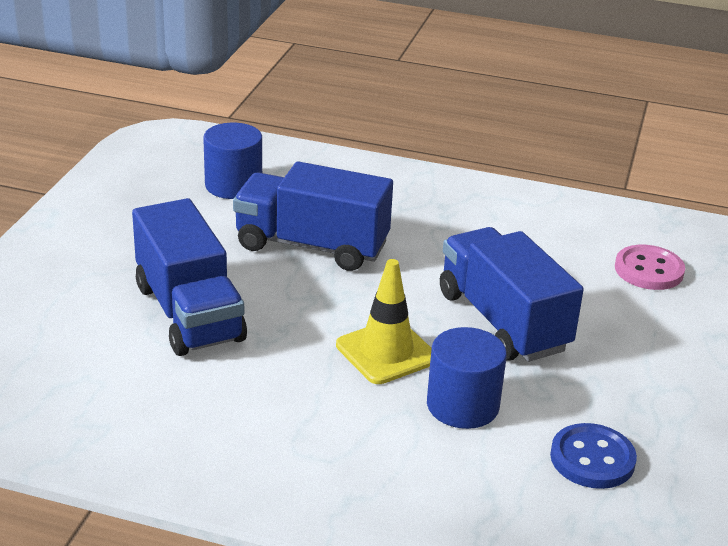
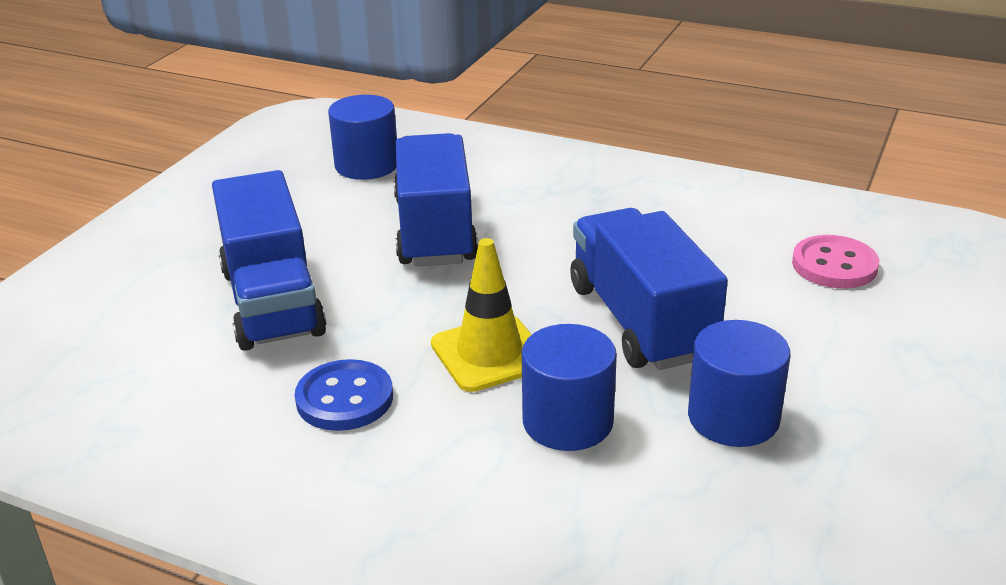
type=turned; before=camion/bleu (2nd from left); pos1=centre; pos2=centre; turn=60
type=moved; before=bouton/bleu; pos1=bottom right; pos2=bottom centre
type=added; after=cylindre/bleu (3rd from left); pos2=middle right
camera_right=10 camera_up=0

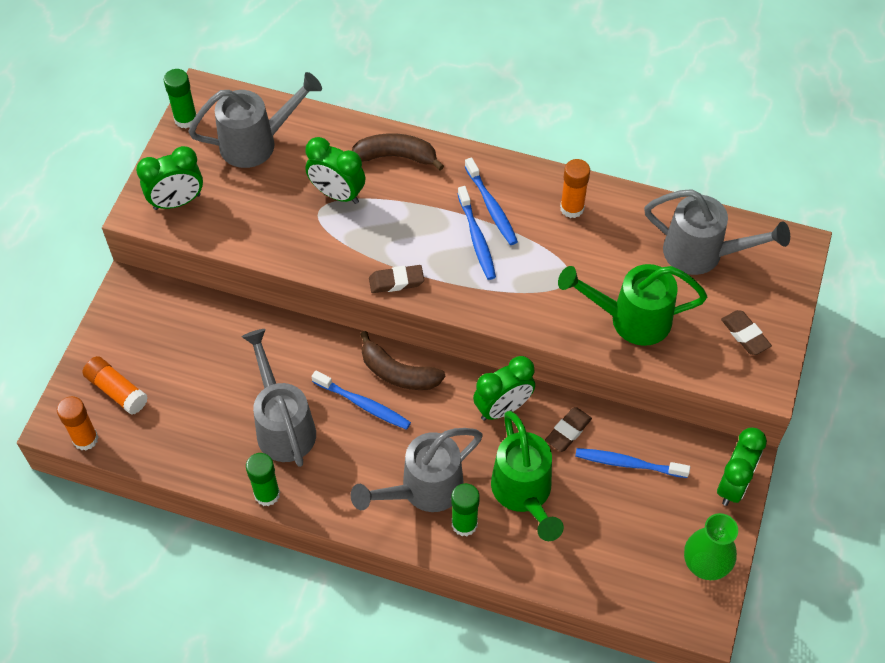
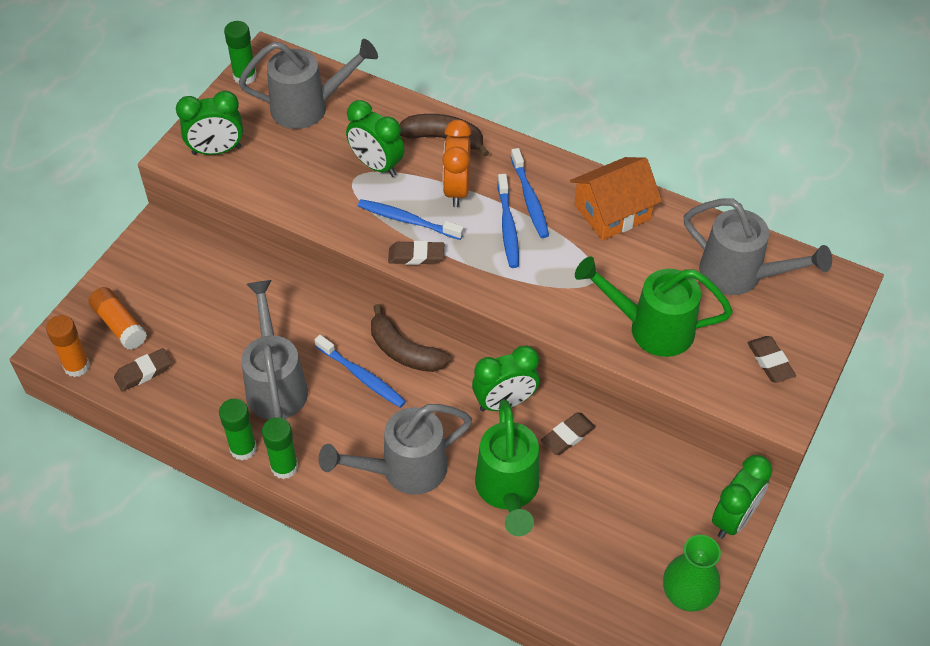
type=moved; before=bâton de colle/vert (3rd from left); pos1=bottom centre; pos2=bottom left
type=replaced; before=bâton de colle/orange (3rd from left); after=maison/orange; pos1=top centre; pos2=top centre
type=moved; before=brosse à dents/bleu (4th from left in the first image); after=brosse à dents/bleu (2nd from left); pos1=bottom right; pos2=centre
type=added; after=gomme/marron (1st from left); pos2=middle left
type=added; after=réveil/orange; pos2=top centre
camera_right=10 camera_up=-5

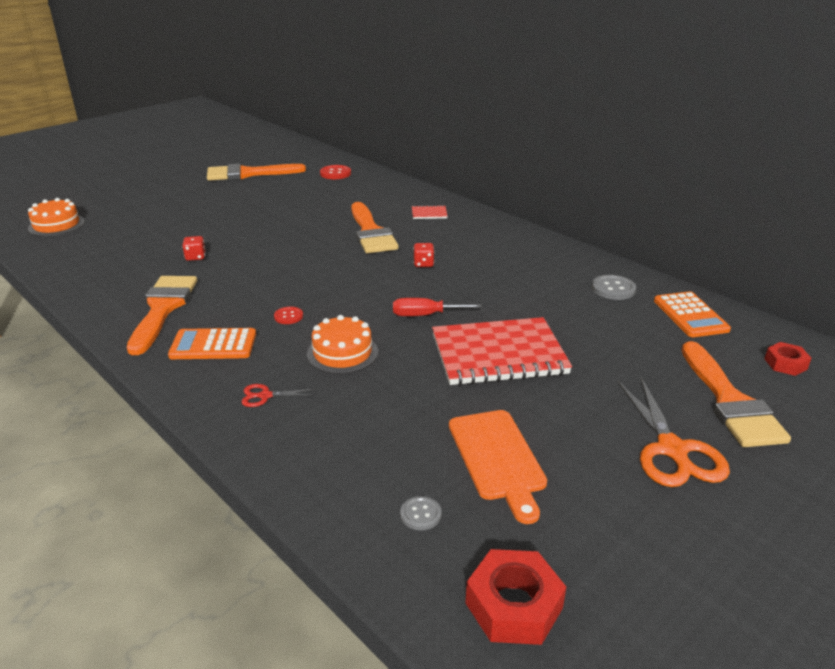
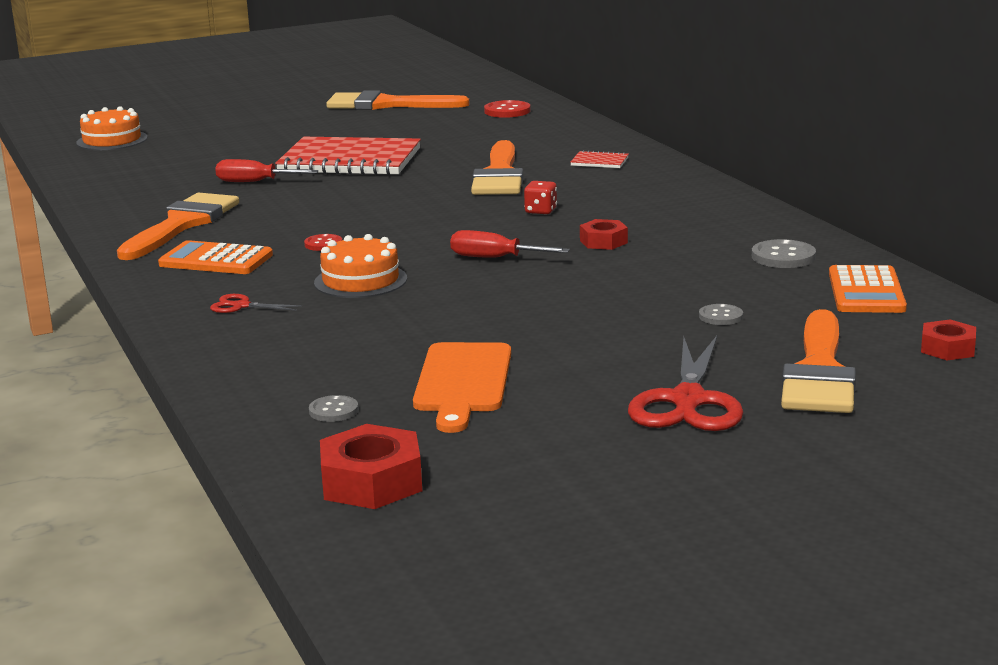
type=replaced; before=dé/rouge (1st from left); after=tournevis/rouge (1st from left); pos1=middle left; pos2=top left
type=moved; before=carnet/rouge (2nd from left in the first image); after=carnet/rouge (1st from left); pos1=centre; pos2=top centre
type=recoloured; before=ciseaux/orange; after=ciseaux/rouge (2nd from left); pos1=middle right; pos2=middle right
type=added; after=écrou/rouge (2nd from left); pos2=centre
type=added; after=bouton/gris (2nd from left); pos2=middle right
camera_right=20 camera_up=-10

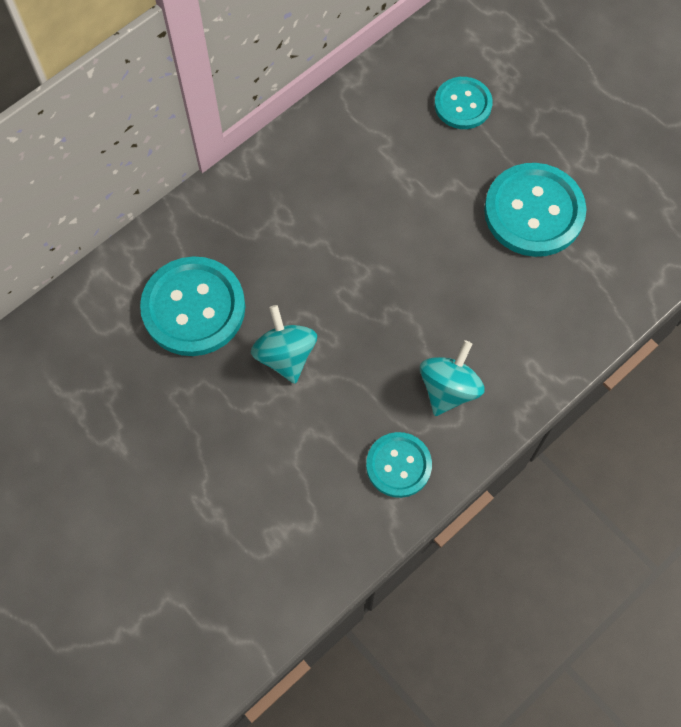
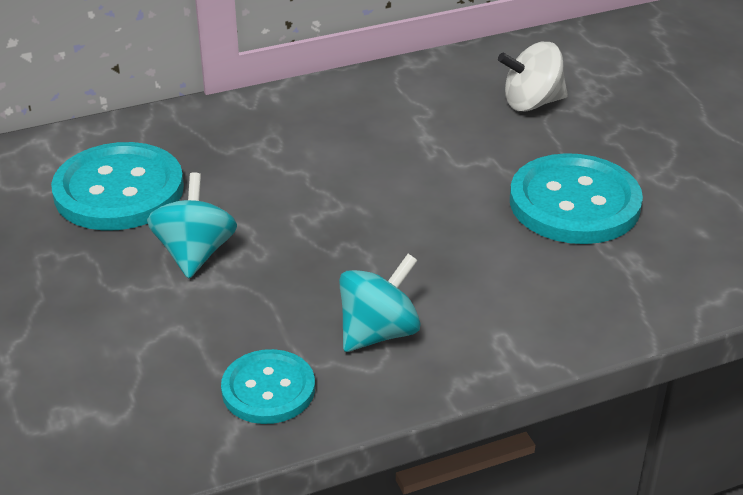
type=replaced; before=bouton/turquoise (3rd from left); after=toupie/blanc; pos1=top right; pos2=top right
camera_right=20 camera_up=-30

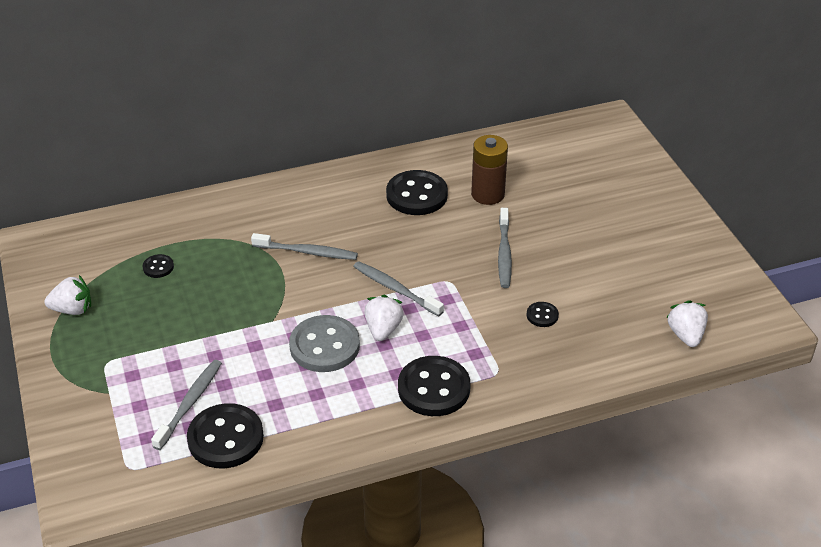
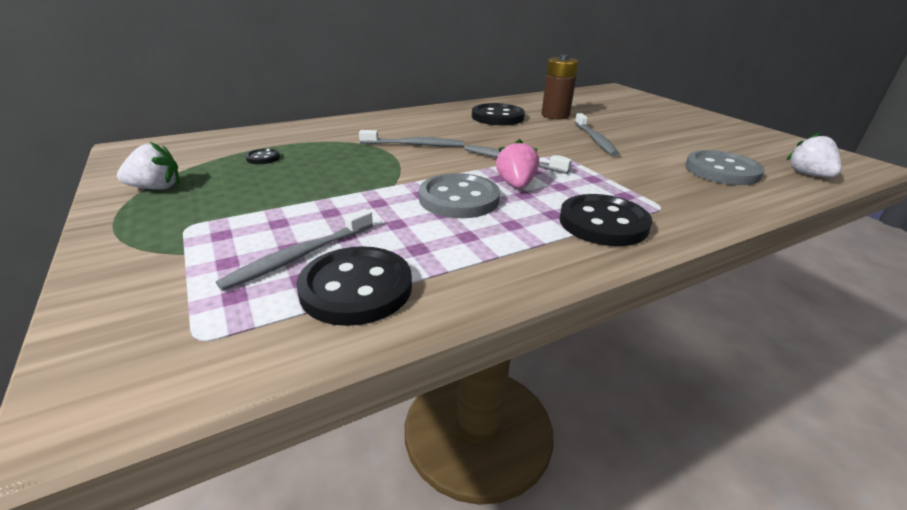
type=turned; before=brosse à dents/gris (1st from left); pos1=bottom left; pos2=middle left; turn=-150
type=recoloured; before=fraise/blanc (2nd from left); after=fraise/rose; pos1=centre; pos2=top centre
type=removed; before=bouton/noir (5th from left); pos1=centre
type=added; after=bouton/gris (2nd from left); pos2=top right
camera_right=-10 camera_up=-10

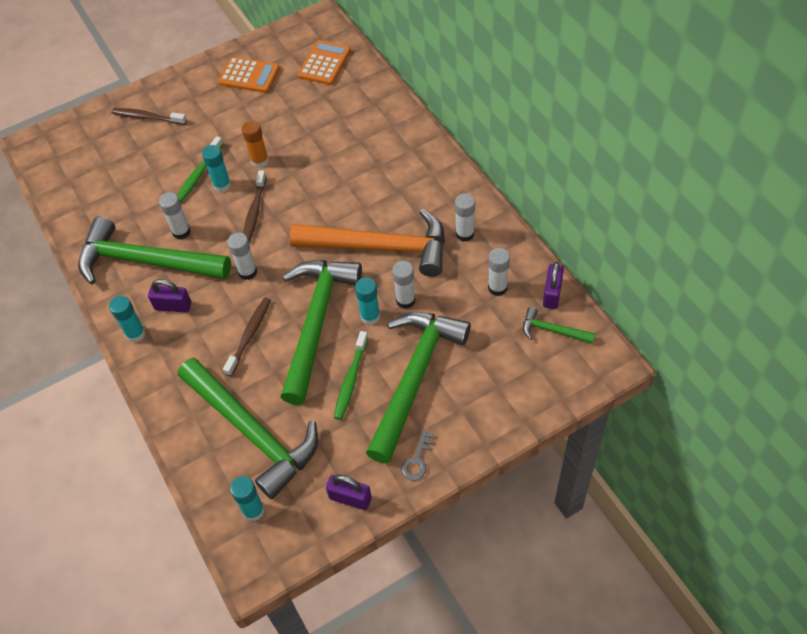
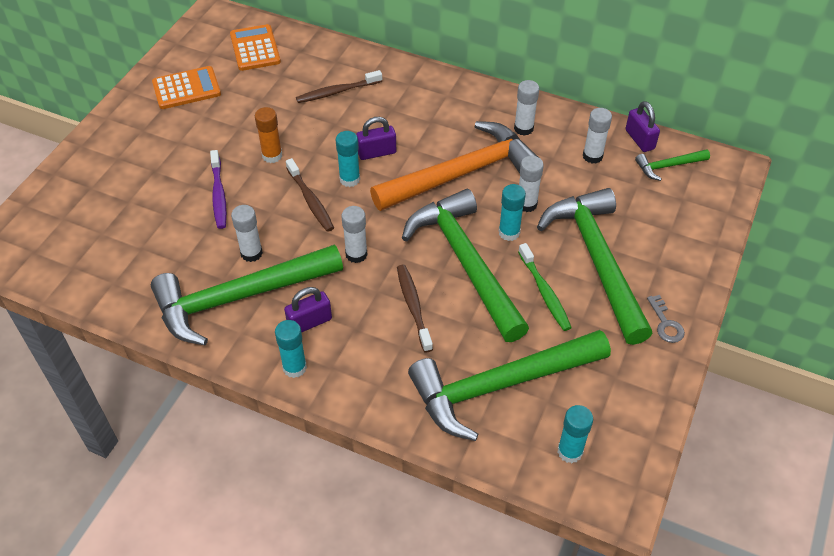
type=moved; before=brosse à dents/marron (1st from left in the first image); after=brosse à dents/marron (2nd from left); pos1=top left; pos2=top centre
type=recoloured; before=brosse à dents/vert (1st from left); after=brosse à dents/violet; pos1=top left; pos2=middle left
type=turned; before=marteau/vert (2nd from left in the first image); pos1=bottom left; pos2=bottom centre; turn=150
type=moved; before=bâton de colle/turquoise (2nd from left); pos1=top left; pos2=top centre
type=moved; before=cadenas/violet (2nd from left); pos1=bottom centre; pos2=top centre
camera_right=-40 camera_up=-5

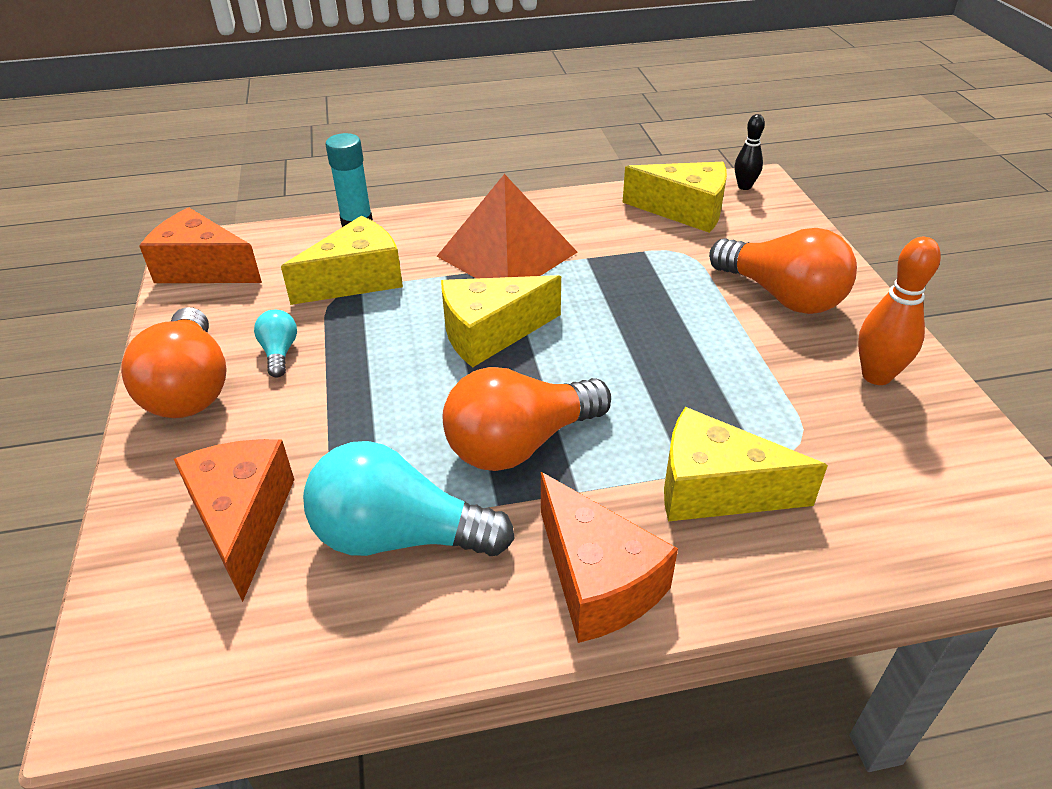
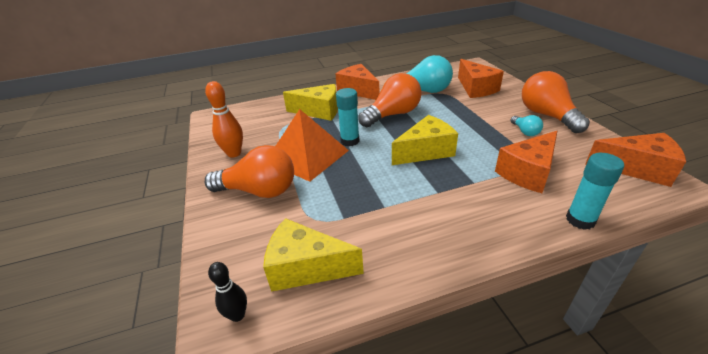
type=recoloured; before=fromage/jaune (1st from left); after=fromage/orange (3rd from left); pos1=top left; pos2=middle right
type=moved; before=pyramide/orange; pos1=top centre; pos2=centre
type=turned; before=ampoule/orange (3rd from left in the first image); pos1=middle right; pos2=centre; turn=150
type=added; after=bâton de colle/turquoise (1st from left); pos2=top centre
camera_right=175 camera_up=-5

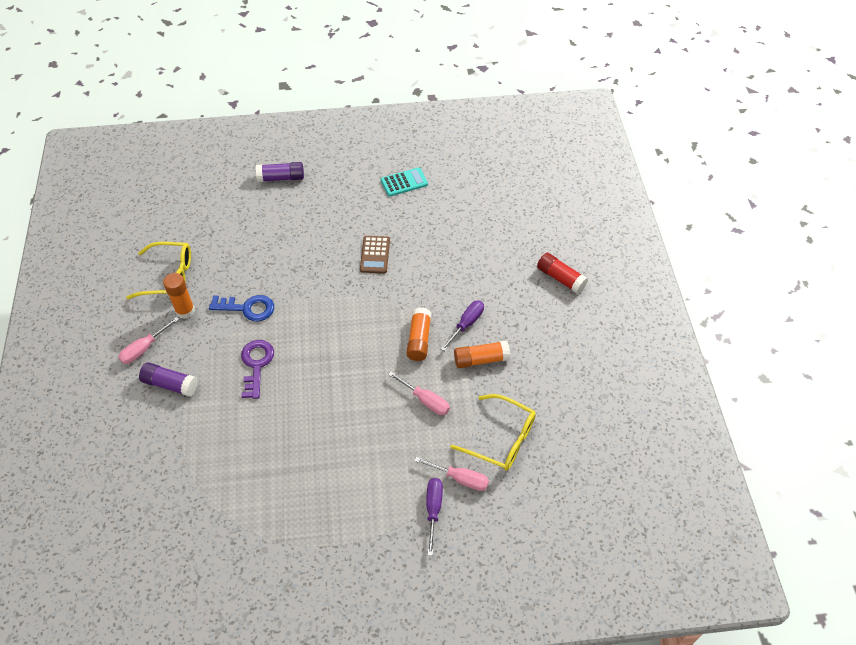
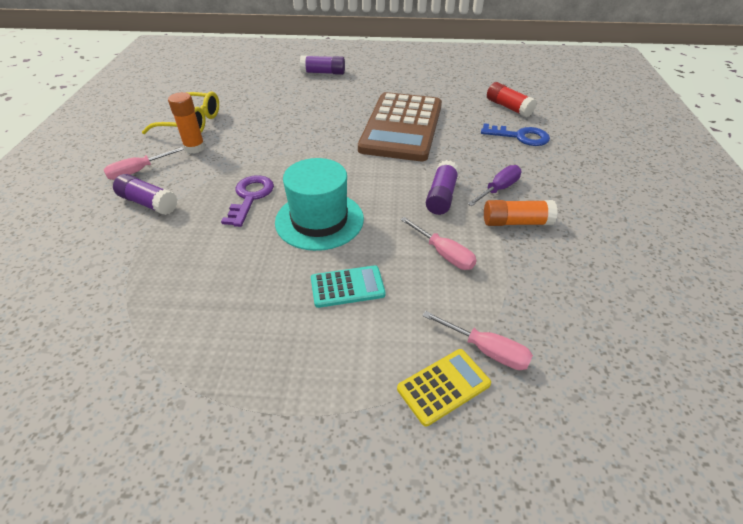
type=moved; before=clé/bleu; pos1=middle left; pos2=top right
type=resized; before=calculatrice/marron; pos1=centre; pos2=top centre; scale=2.36
type=moved; before=calculatrice/turquoise; pos1=top centre; pos2=centre
type=recoloured; before=bâton de colle/orange (2nd from left); after=bâton de colle/violet (3rd from left); pos1=centre; pos2=centre
type=replaced; before=tournevis/violet (1st from left); after=calculatrice/jaune; pos1=bottom centre; pos2=bottom centre
type=removed; before=lunettes/jaune (2nd from left); pos1=bottom centre
type=moved; before=bâton de colle/rouge; pos1=centre; pos2=top right
type=added; after=chapeau/turquoise; pos2=centre
camera_right=10 camera_up=-10

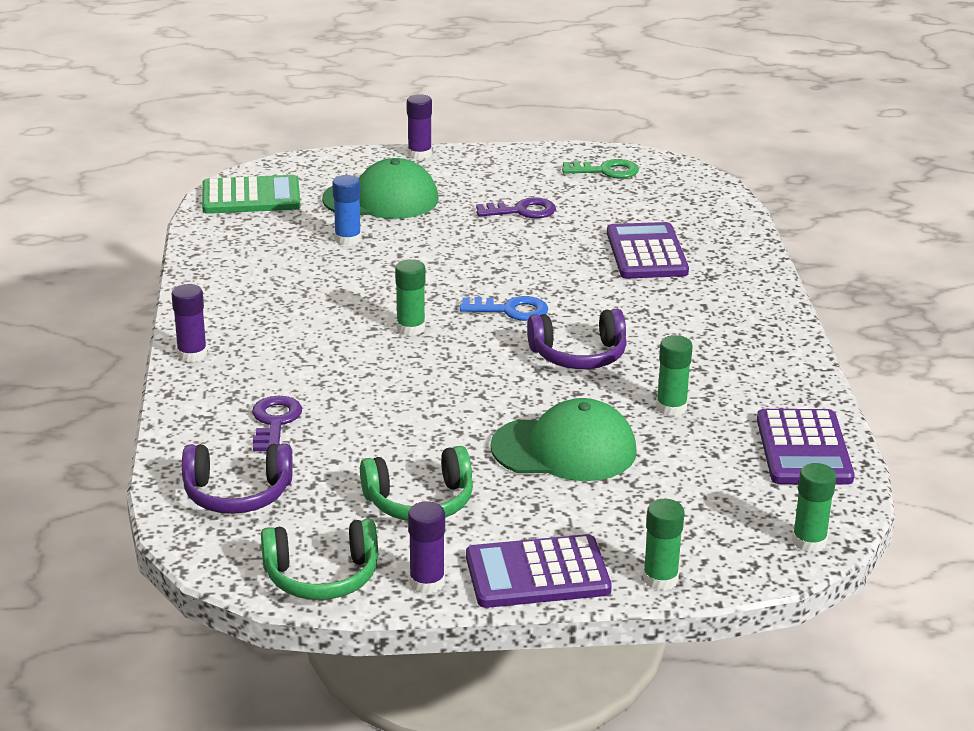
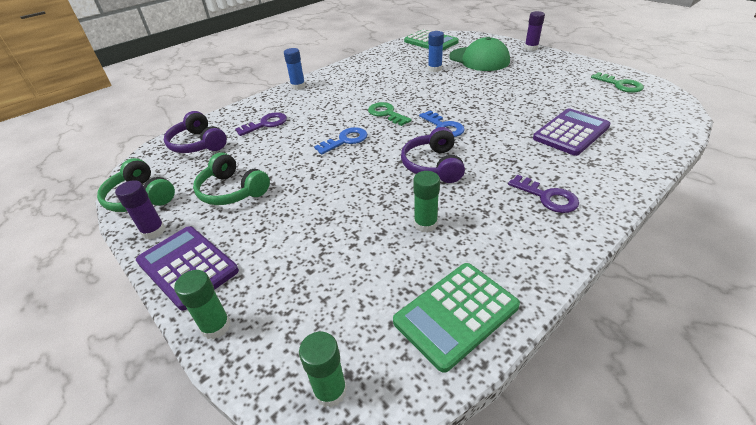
type=recoloured; before=bâton de colle/violet (1st from left); after=bâton de colle/bleu (1st from left); pos1=middle left; pos2=top centre
type=replaced; before=bâton de colle/vert (1st from left); after=clé/vert (1st from left); pos1=centre; pos2=top centre
type=moved; before=clé/violet (2nd from left); pos1=top centre; pos2=middle right
type=removed; before=casquette/vert (2nd from left); pos1=centre
type=turned; before=casque audio/violet (2nd from left); pos1=centre; pos2=centre; turn=45
type=recoloured; before=calculatrice/violet (3rd from left); after=calculatrice/vert (2nd from left); pos1=middle right; pos2=bottom centre
type=added; after=clé/bleu (1st from left); pos2=top centre
camera_right=55 camera_up=10

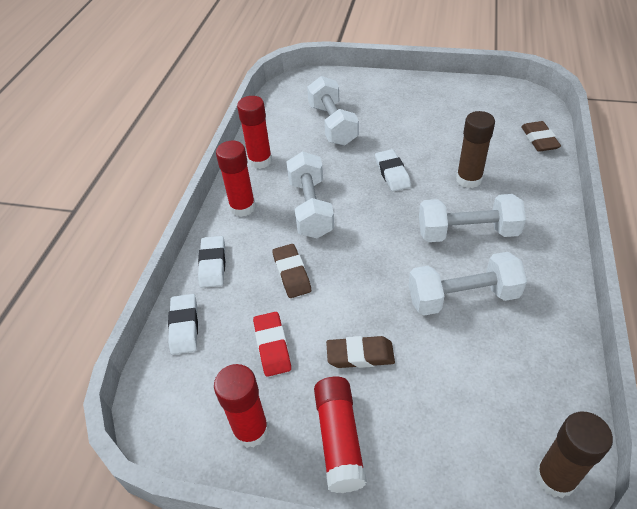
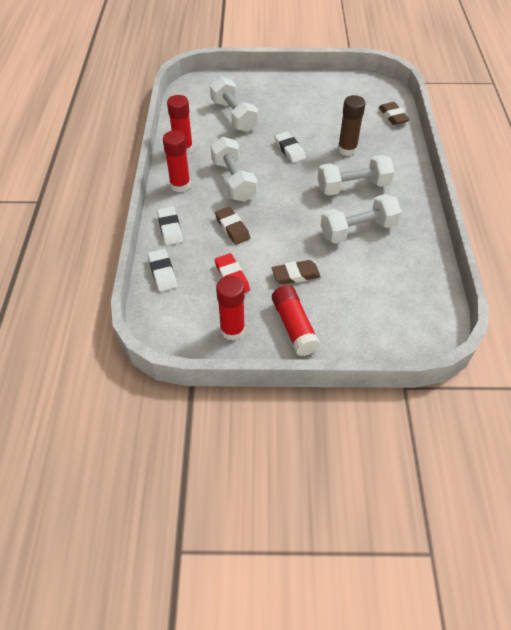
type=removed; before=bâton de colle/marron (2nd from left); pos1=bottom right
camera_right=-15 camera_up=5

